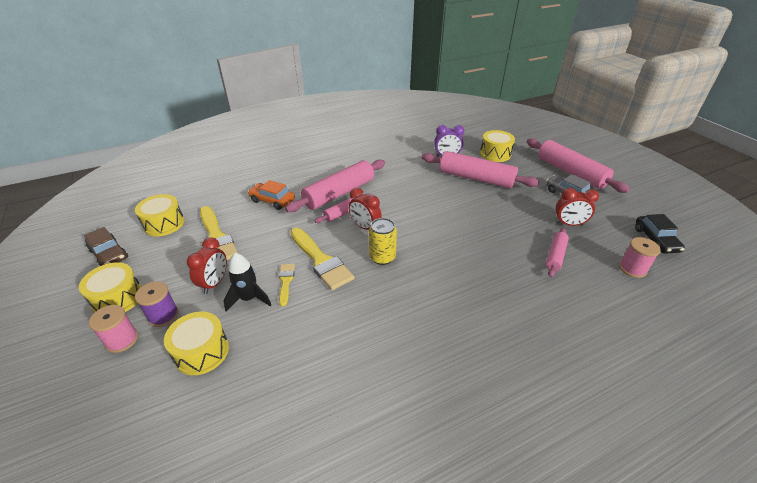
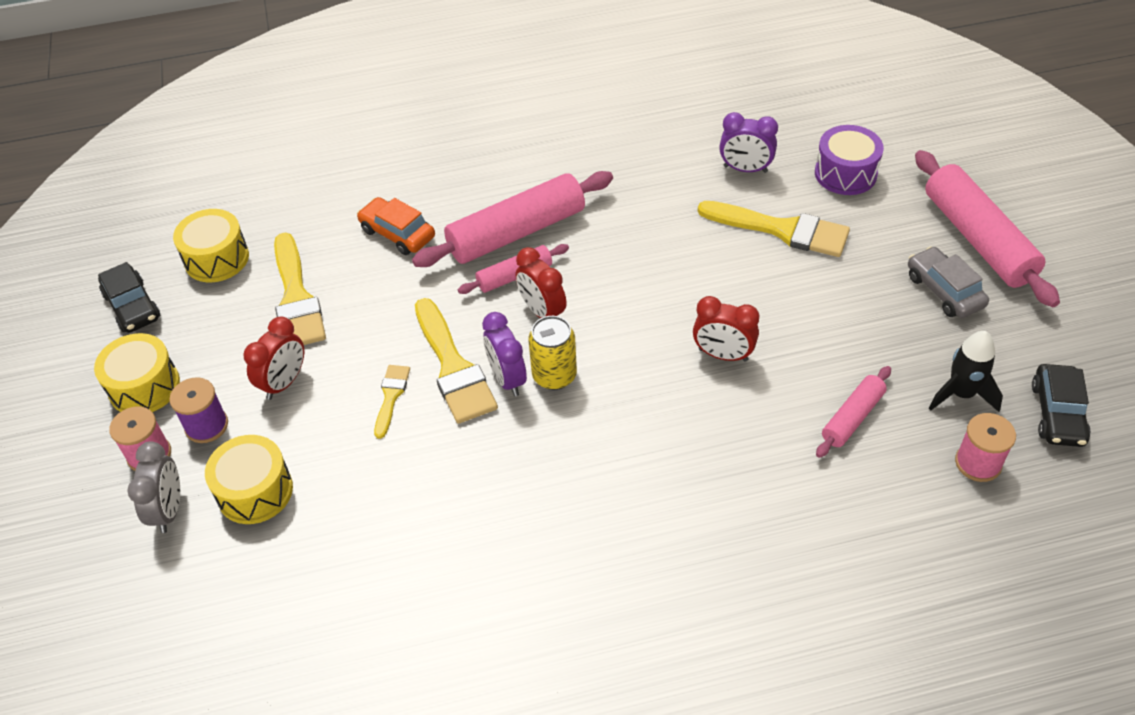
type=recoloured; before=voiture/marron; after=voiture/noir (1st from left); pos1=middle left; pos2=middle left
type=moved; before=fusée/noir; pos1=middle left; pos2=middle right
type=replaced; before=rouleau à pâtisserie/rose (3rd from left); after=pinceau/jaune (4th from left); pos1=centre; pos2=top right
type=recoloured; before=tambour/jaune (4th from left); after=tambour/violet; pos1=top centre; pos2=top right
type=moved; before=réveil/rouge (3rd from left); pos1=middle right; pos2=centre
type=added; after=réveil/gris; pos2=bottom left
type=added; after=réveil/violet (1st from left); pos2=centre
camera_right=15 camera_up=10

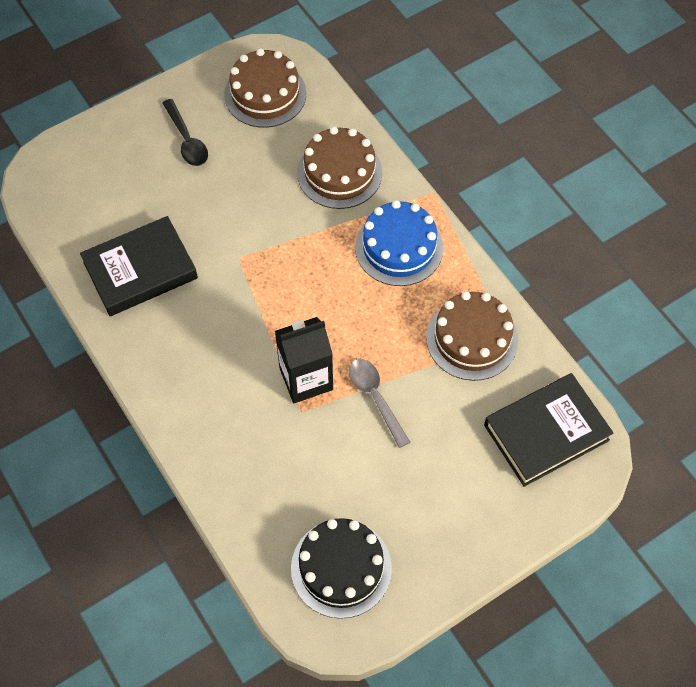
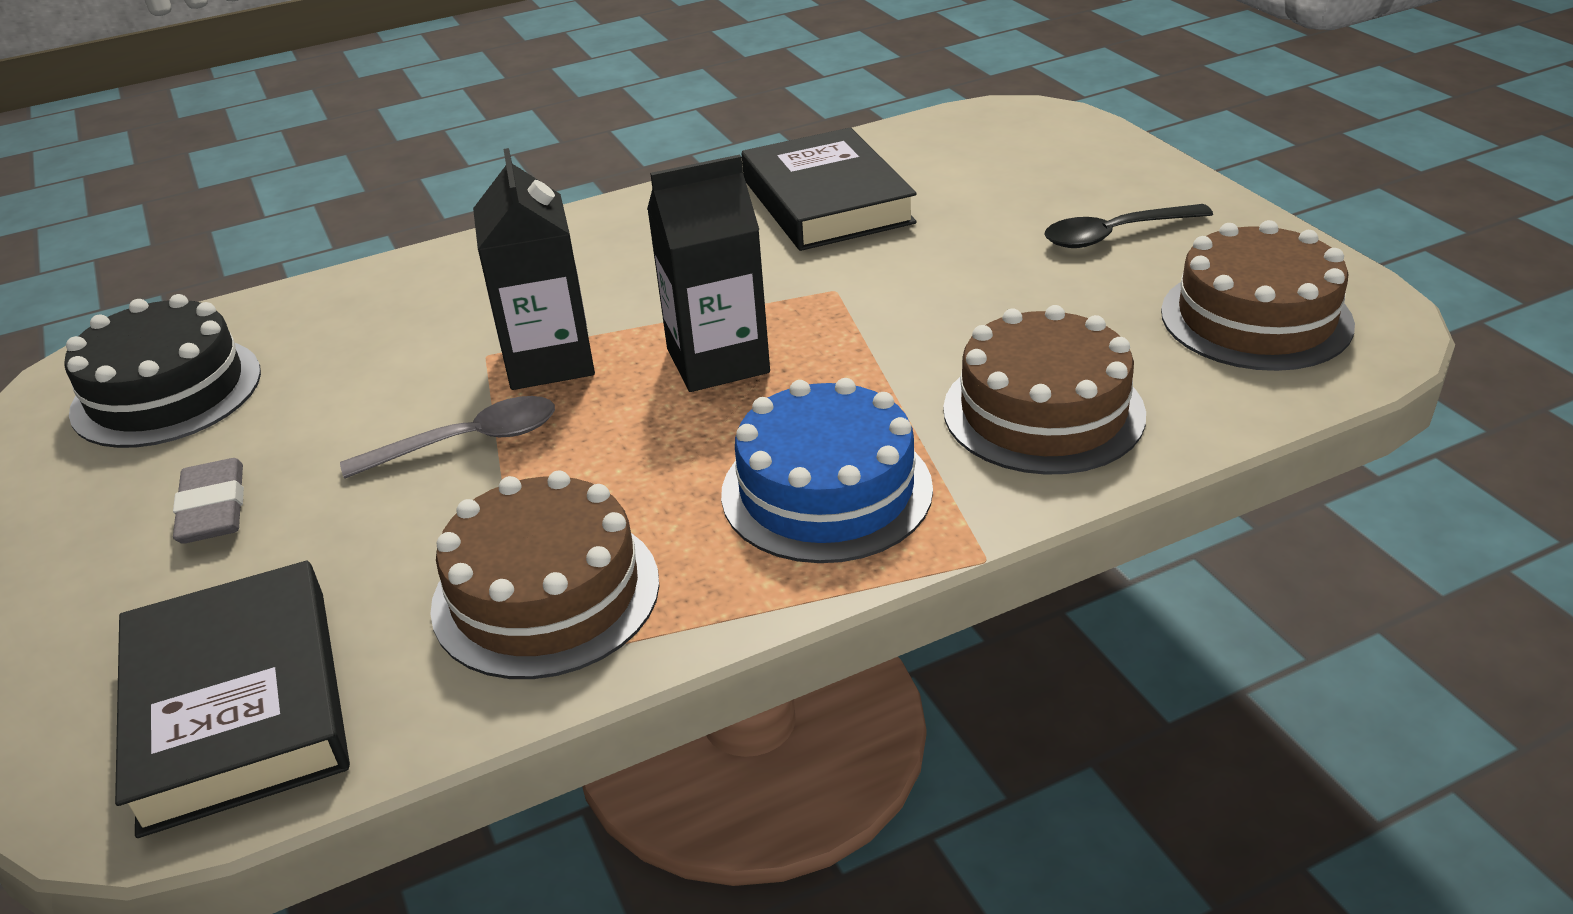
type=added; after=gomme/gris; pos2=middle left
type=added; after=brique de lait/noir (2nd from left); pos2=top centre
camera_right=100 camera_up=-25

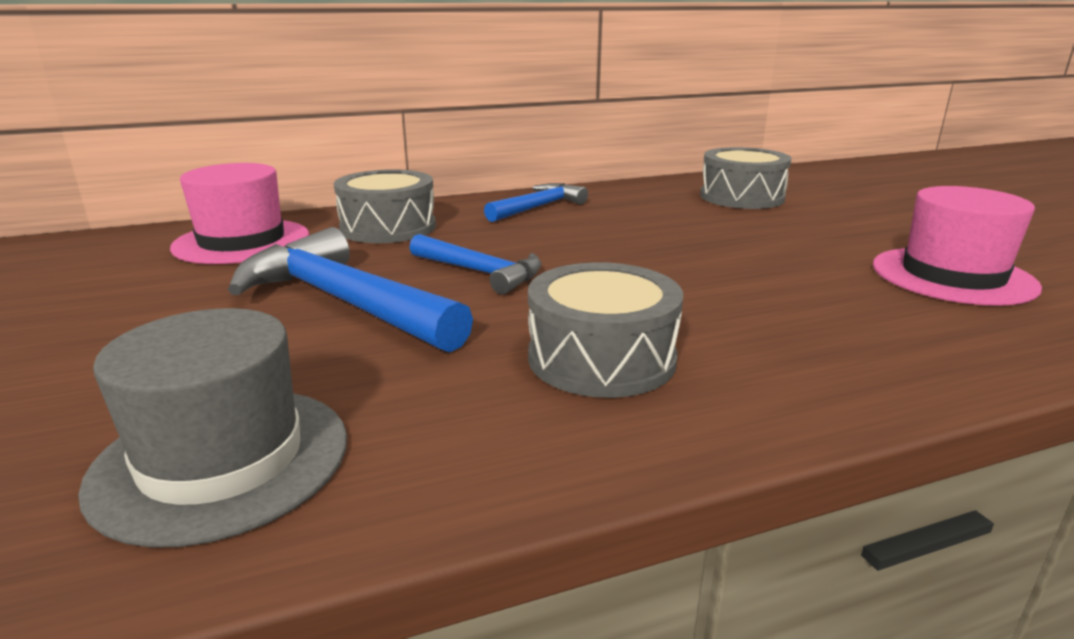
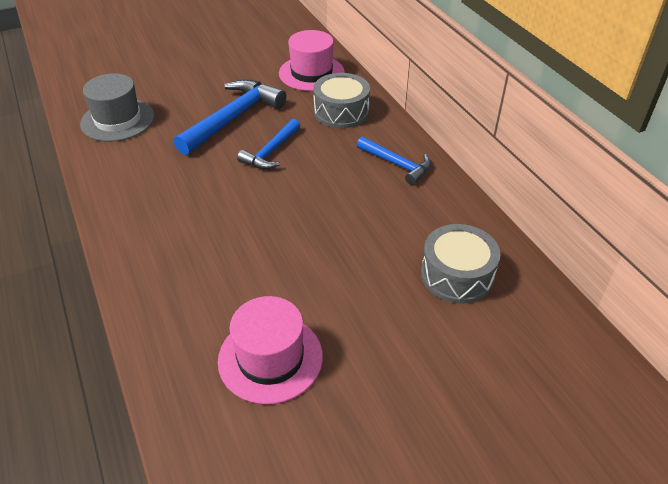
type=removed; before=tambour/gris (2nd from left); pos1=centre
camera_right=85 camera_up=20

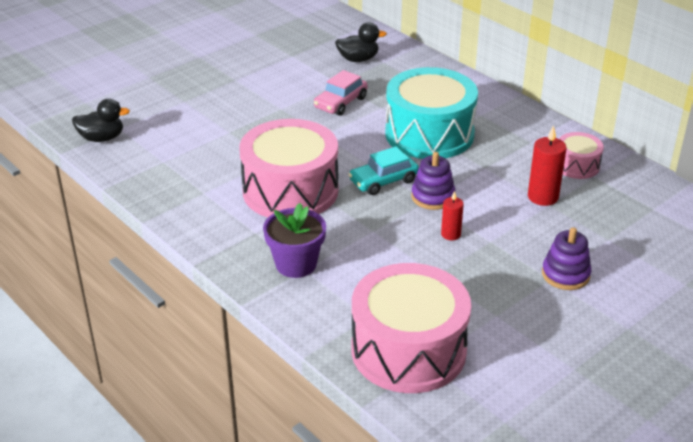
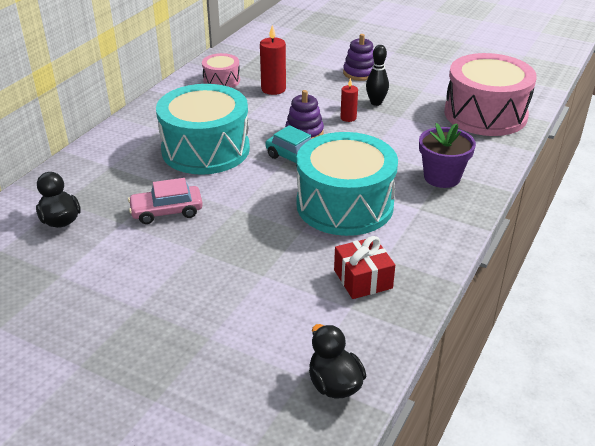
type=recoloured; before=tambour/rose (1st from left); after=tambour/turquoise (2nd from left); pos1=centre; pos2=centre
type=turned; before=voiture/rose; pos1=top centre; pos2=middle left; turn=150
type=added; after=cadeau/rouge; pos2=centre
type=added; after=quille/noir; pos2=top centre
camera_right=-110 camera_up=0

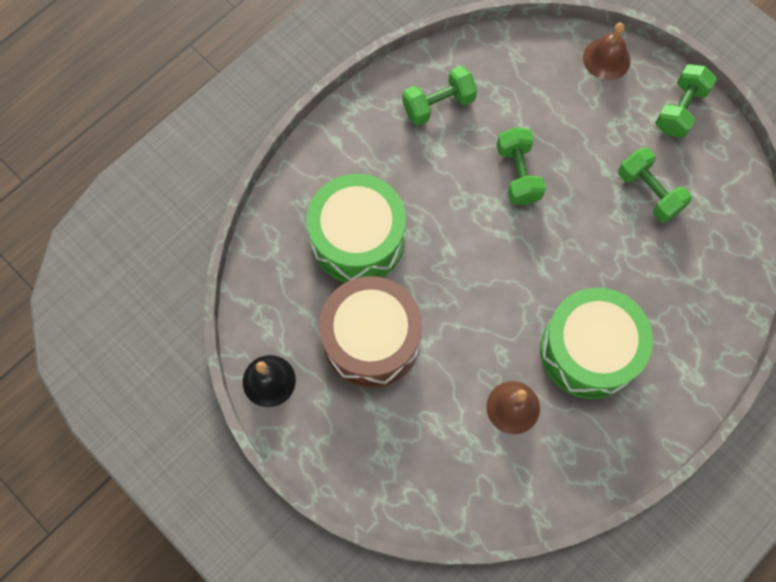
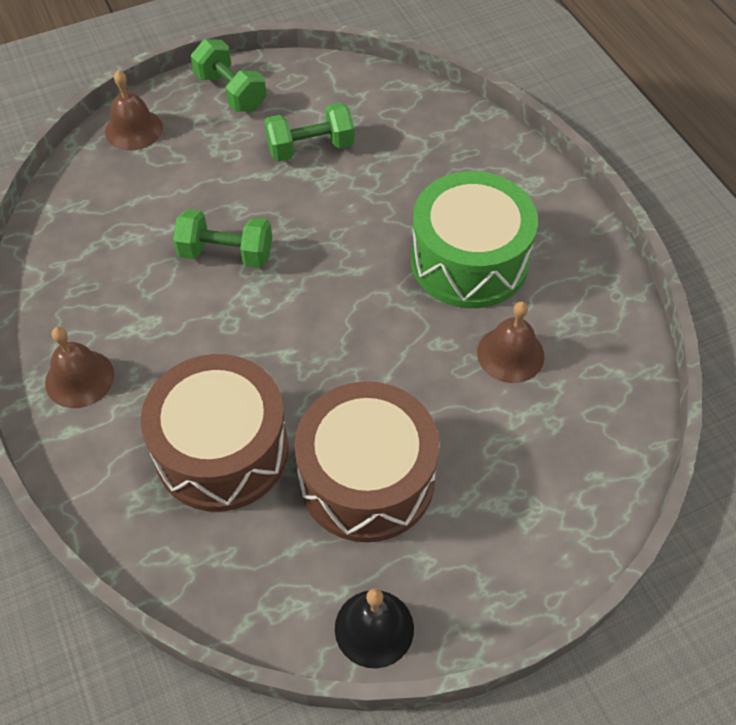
type=recoloured; before=tambour/vert (1st from left); after=tambour/marron (1st from left); pos1=centre; pos2=middle left
type=removed; before=haltère/vert (1st from left); pos1=top centre
type=added; after=cloche/marron (1st from left); pos2=middle left
camera_right=-70 camera_up=-15

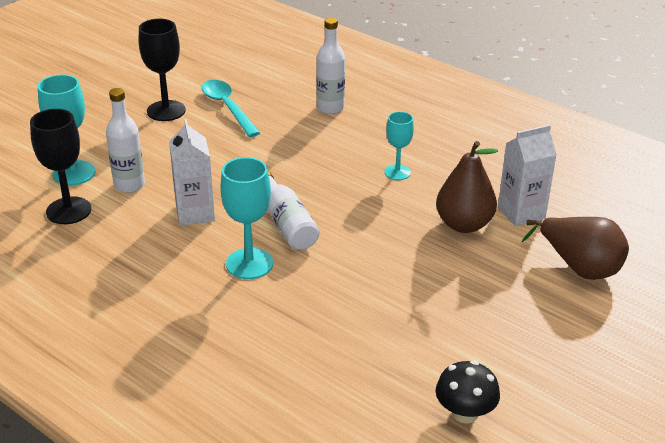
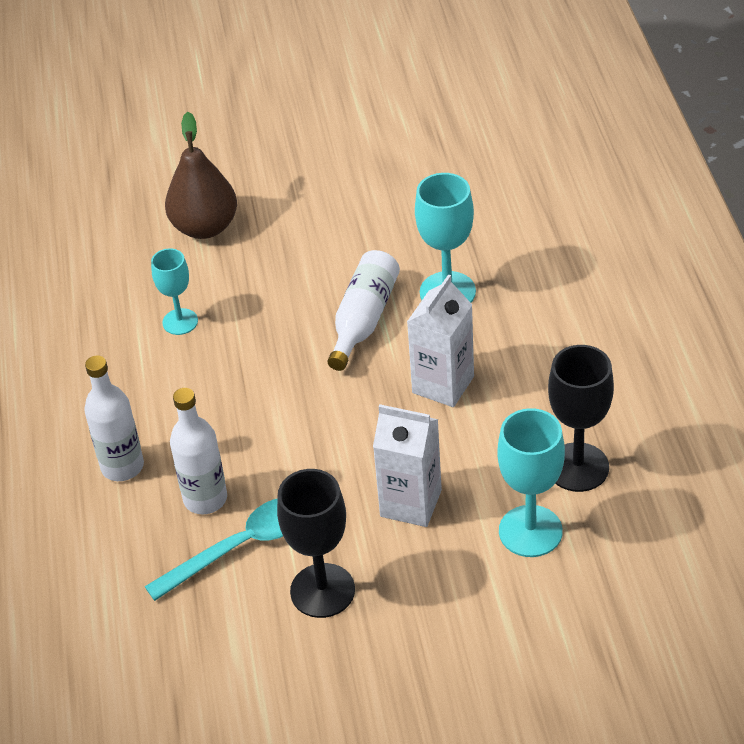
type=moved; before=bouteille/blanc (1st from left in the first image); after=bouteille/blanc (2nd from left); pos1=top left; pos2=middle left
type=turned; before=cuillère/turquoise; pos1=top centre; pos2=bottom left; turn=-135
type=removed; before=champignon/noir; pos1=bottom right
type=moved; before=brique de lait/blanc (2nd from left in the first image); after=brique de lait/blanc (1st from left); pos1=middle right; pos2=centre
type=removed; before=poire/marron (2nd from left); pos1=middle right
camera_right=-135 camera_up=10

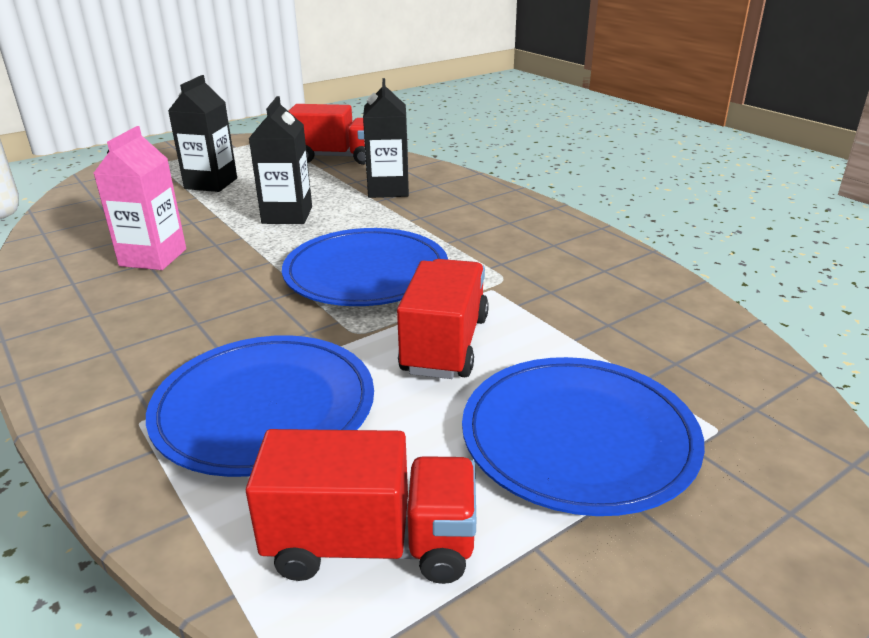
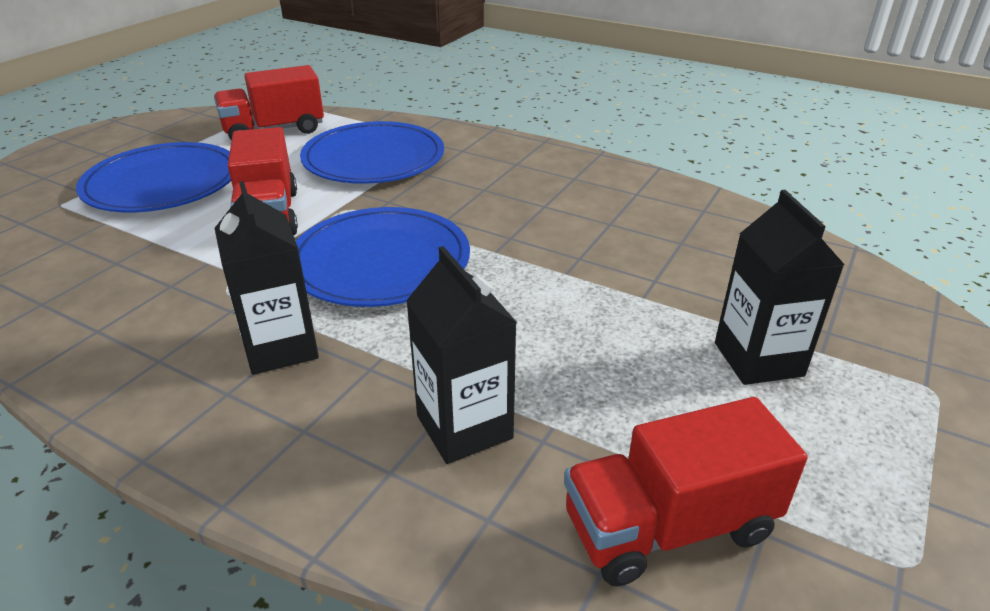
type=removed; before=brique de lait/rose; pos1=top left
type=moved; before=brique de lait/noir (2nd from left in the first image); after=brique de lait/noir (1st from left); pos1=top left; pos2=middle left
camera_right=155 camera_up=5

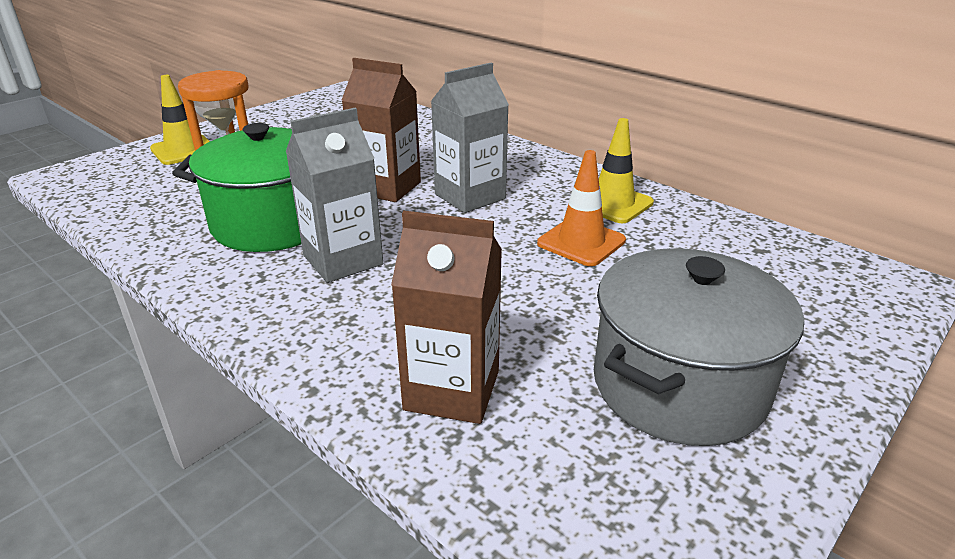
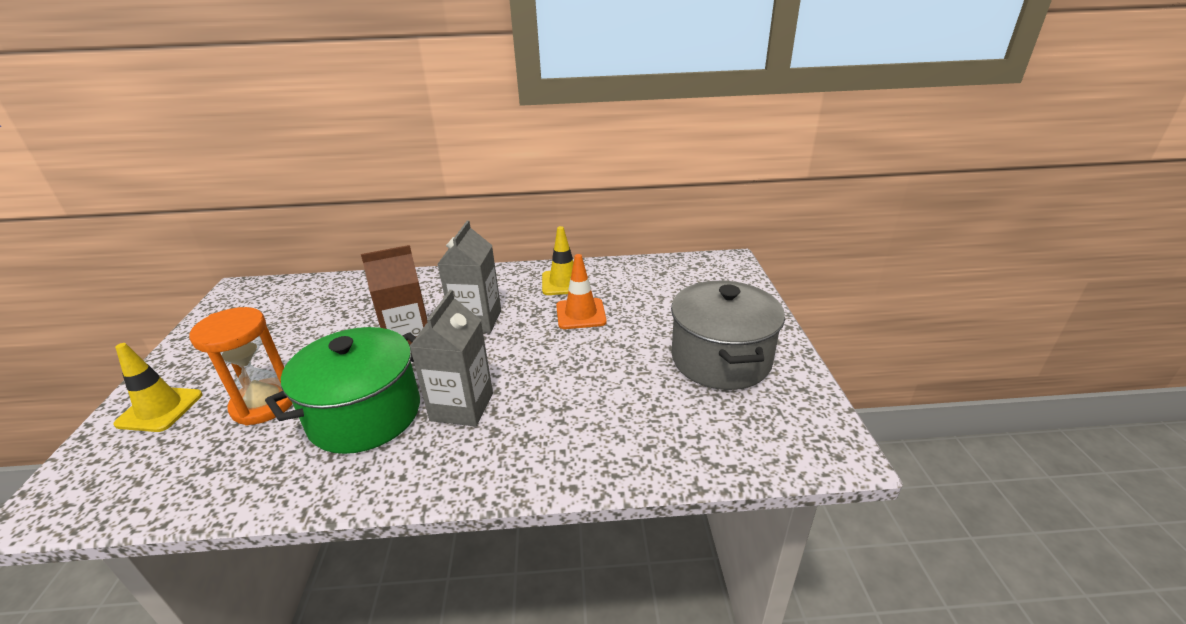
type=removed; before=brique de lait/marron (2nd from left); pos1=centre
camera_right=-45 camera_up=0

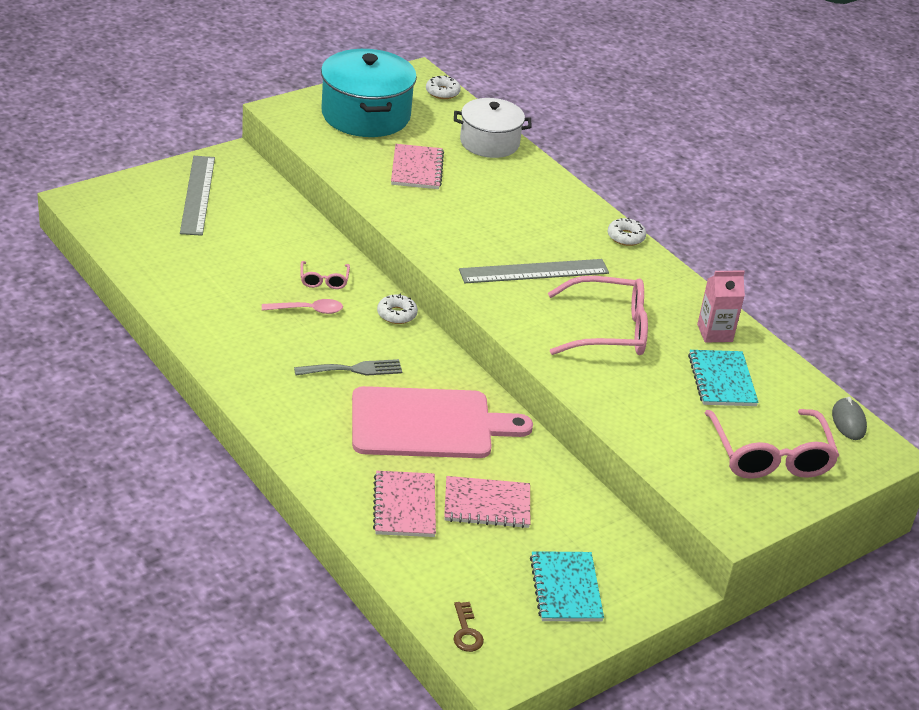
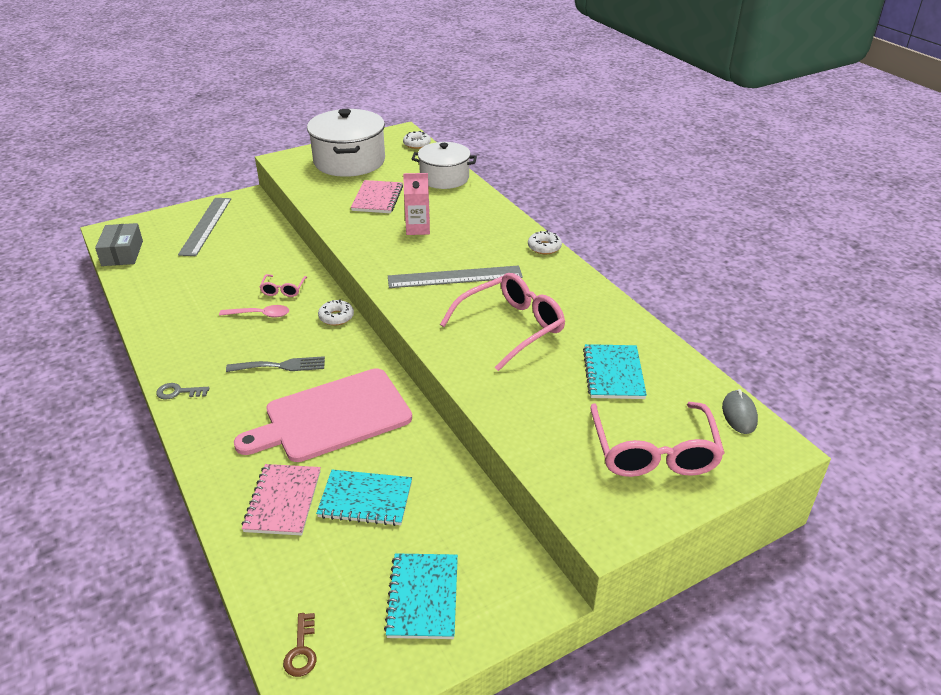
type=recoloured; before=marmite/turquoise; after=marmite/blanc (1st from left); pos1=top centre; pos2=top centre
type=turned; before=planche à découper/rose; pos1=centre; pos2=centre; turn=150
type=recoloured; before=carnet/rose (3rd from left); after=carnet/turquoise (1st from left); pos1=bottom centre; pos2=bottom centre
type=turned; before=lunettes/rose (2nd from left); pos1=centre; pos2=centre; turn=-45
type=moved; before=brique de lait/rose; pos1=middle right; pos2=top centre
type=added; after=boîte/gris; pos2=middle left
type=added; after=clé/gris; pos2=middle left
camera_right=10 camera_up=0

